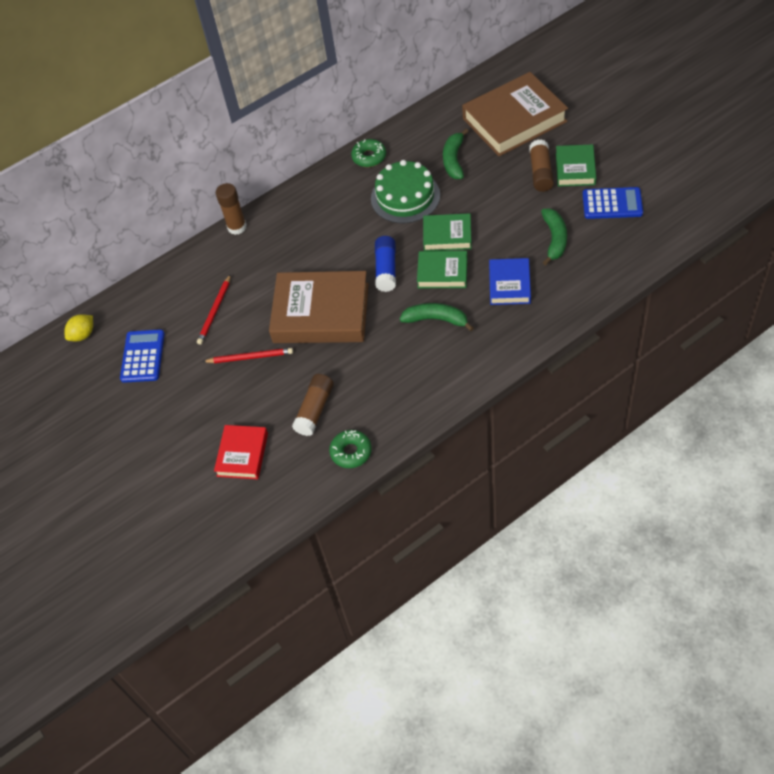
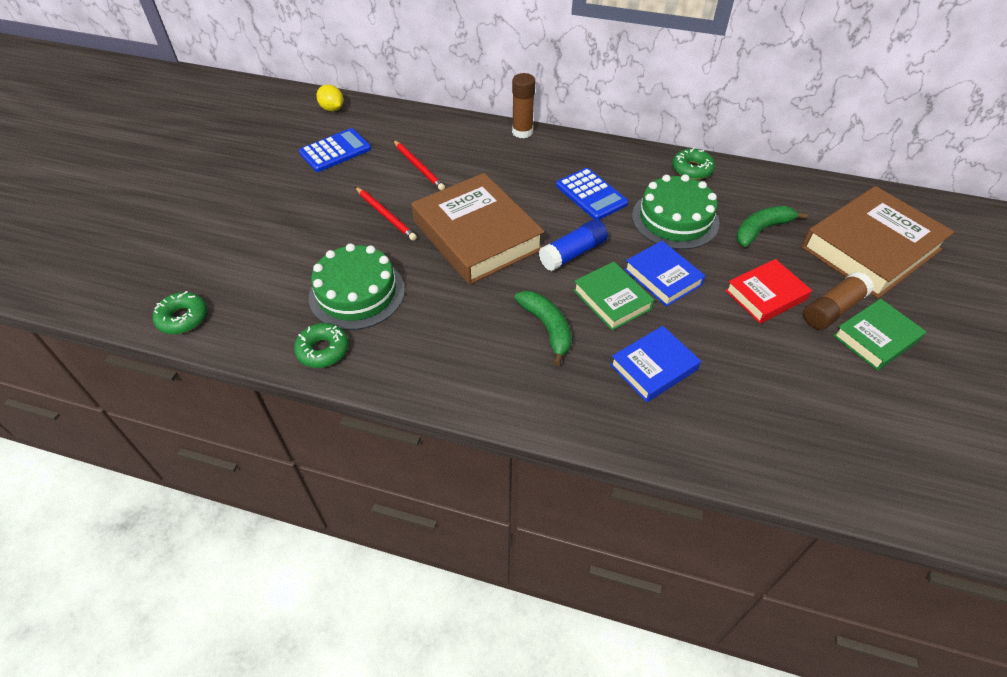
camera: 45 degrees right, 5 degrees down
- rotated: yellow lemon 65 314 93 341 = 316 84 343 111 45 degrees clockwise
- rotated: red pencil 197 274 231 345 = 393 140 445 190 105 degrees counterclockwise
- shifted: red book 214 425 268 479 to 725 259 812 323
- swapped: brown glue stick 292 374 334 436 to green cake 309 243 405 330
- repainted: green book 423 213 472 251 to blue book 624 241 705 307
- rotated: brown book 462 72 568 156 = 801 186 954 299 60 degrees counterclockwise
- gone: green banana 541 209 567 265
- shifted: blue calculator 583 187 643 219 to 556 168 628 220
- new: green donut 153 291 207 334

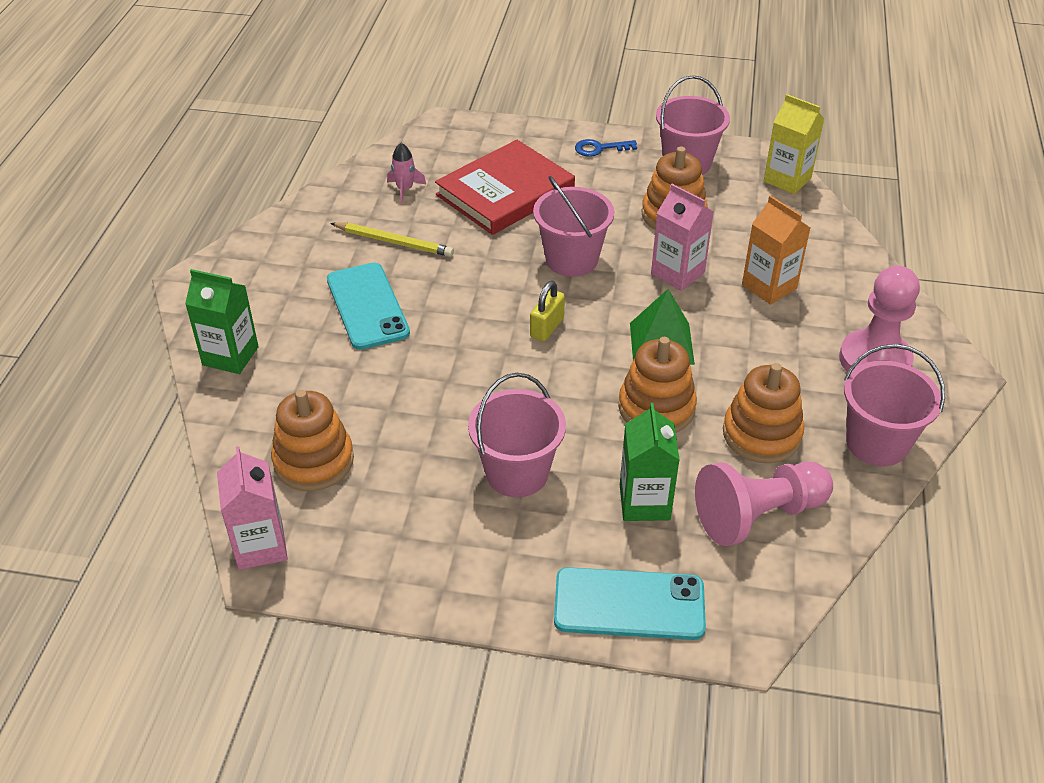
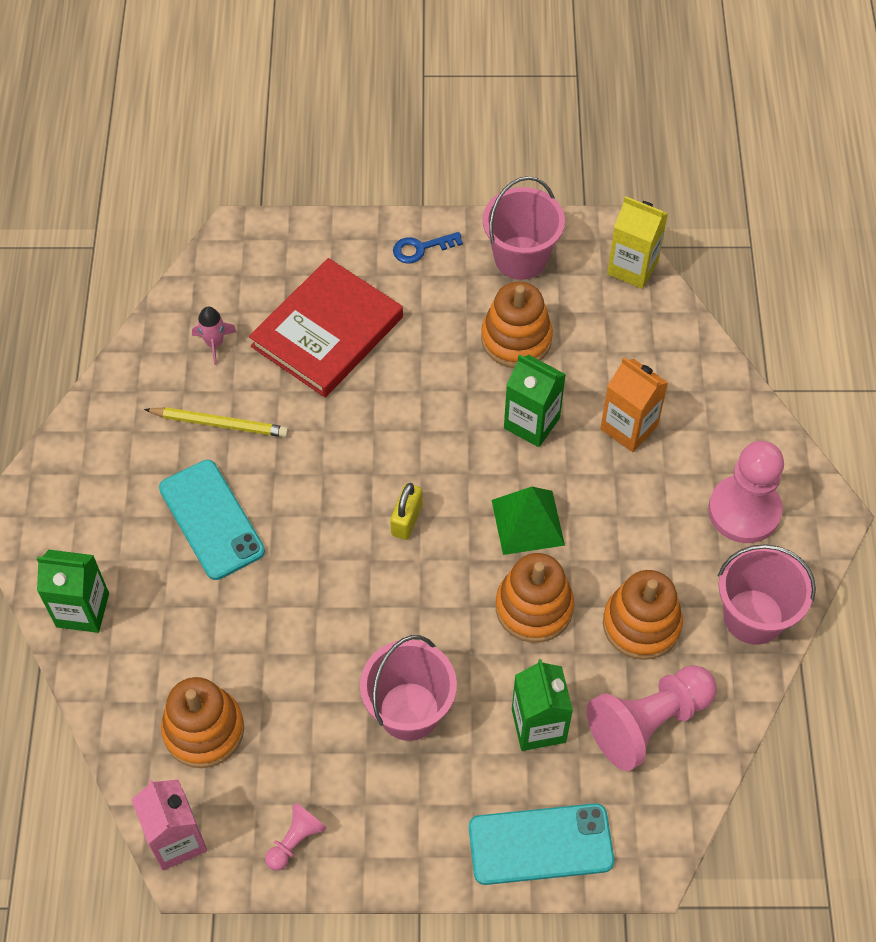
camera: 10 degrees left, 15 degrees up
- gone: pink bucket 533 176 614 277
- repainted: pink carton 651 184 714 291 to green carton 504 355 566 447
- new: pink pawn 265 803 327 871

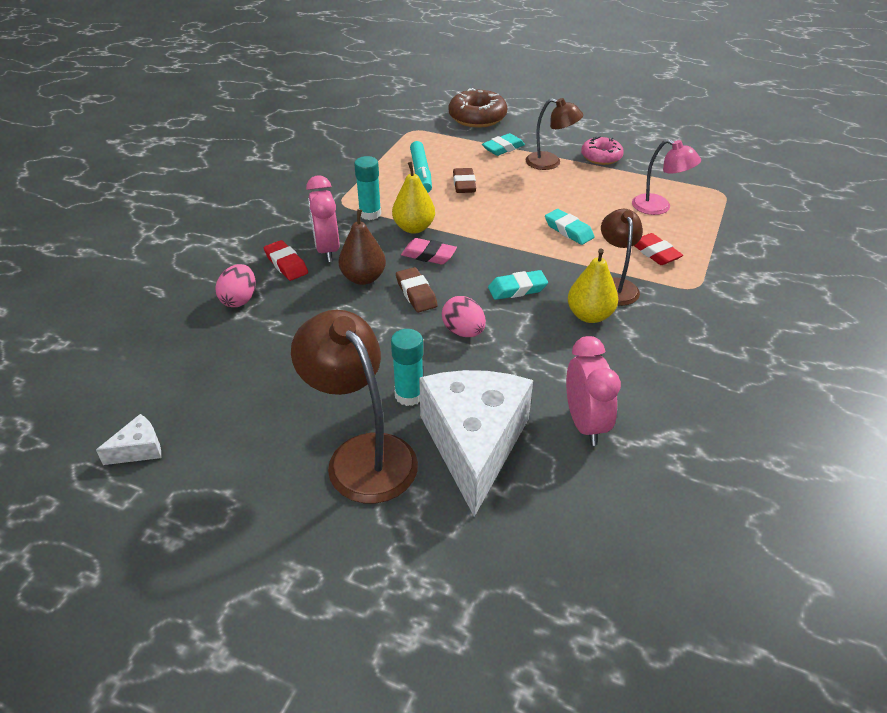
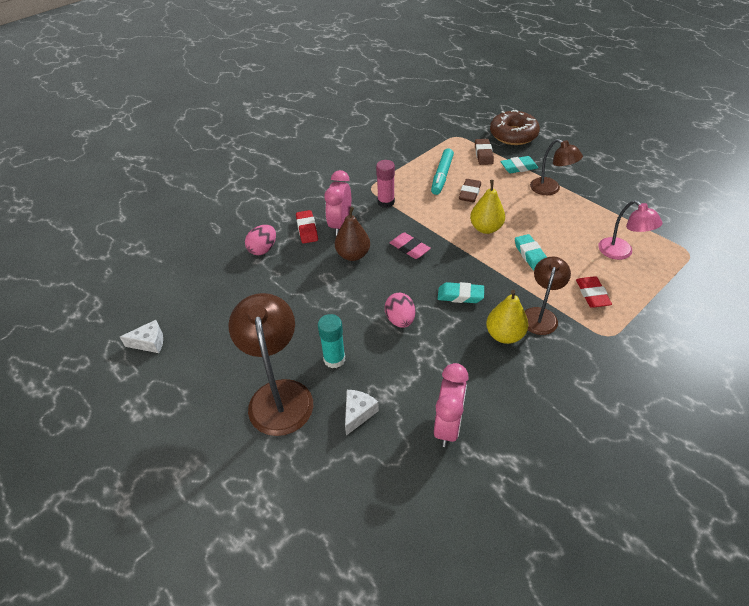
camera: 25 degrees right, 5 degrees up
- repainted: turquoise glue stick 354 156 381 220 to pink glue stick 376 160 395 208
- shifted: yellow pear 392 162 435 234 to 470 180 505 234
- shifted: brown eraser 396 267 438 312 to 475 139 494 165
- scaled: white cheese 419 370 533 517 = 345 390 379 436 x0.41
- gone: pink donut 581 136 624 165

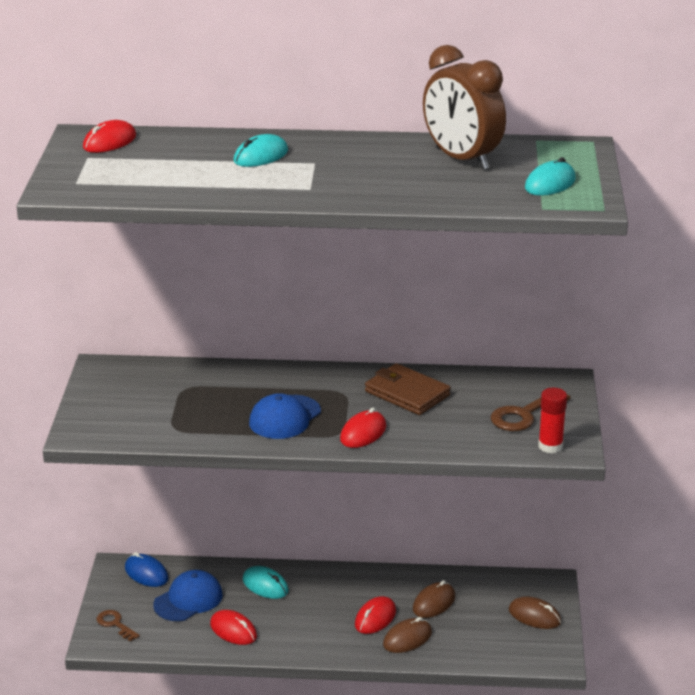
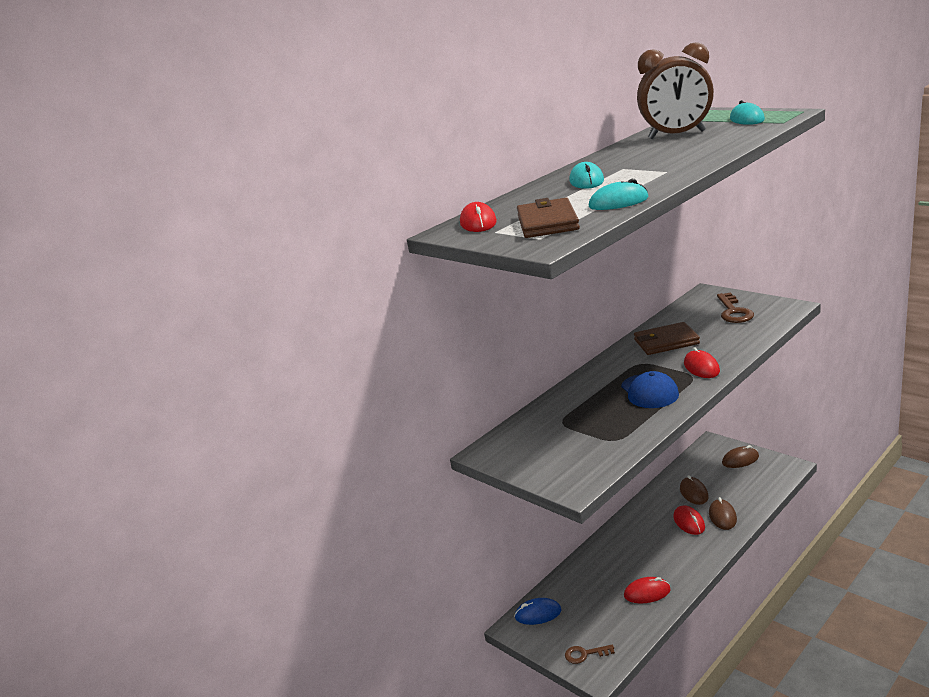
camera: 45 degrees left, 5 degrees down
- gone: blue cap 153 570 223 621
- shifted: turquoise mouse 243 566 289 599 to 589 179 648 210
- gone: red glue stick 538 388 567 453
- new: brown wallet 517 198 580 238

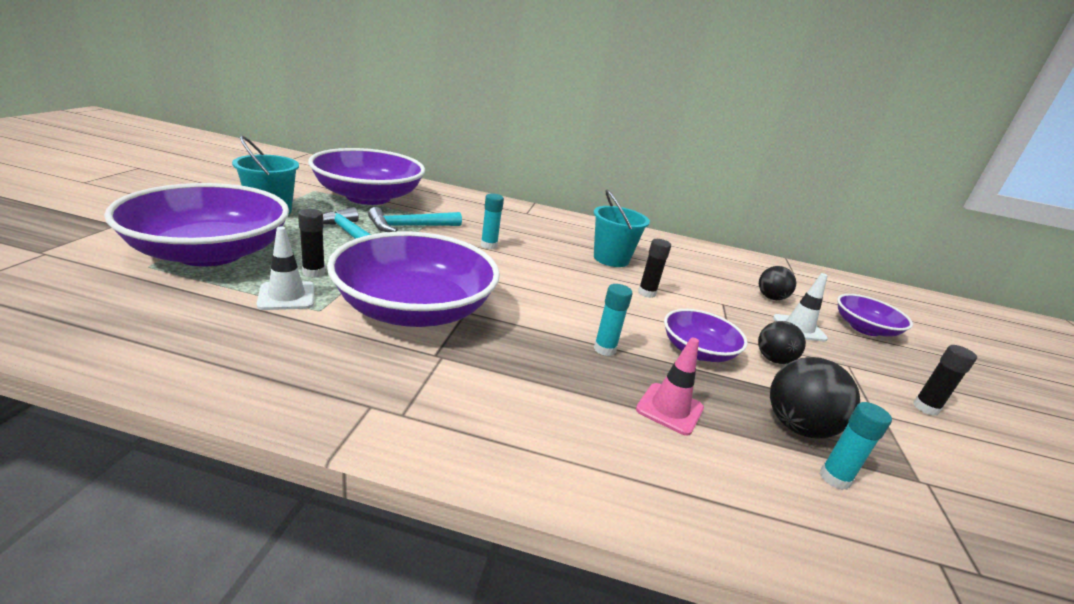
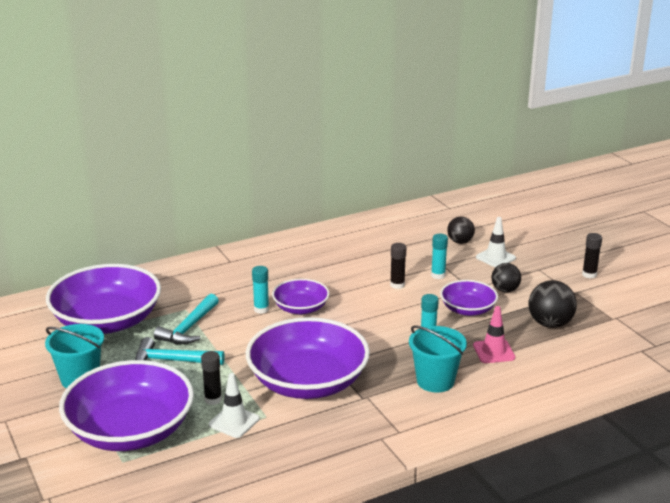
camera: 35 degrees left, 0 degrees up
- shifted: turquoise bucket 594 189 650 267 to 409 326 467 393
- shifted: turquoise glue stick 820 402 892 490 to 431 234 448 279
- shifted: purple bowl 837 294 913 336 to 272 279 329 314

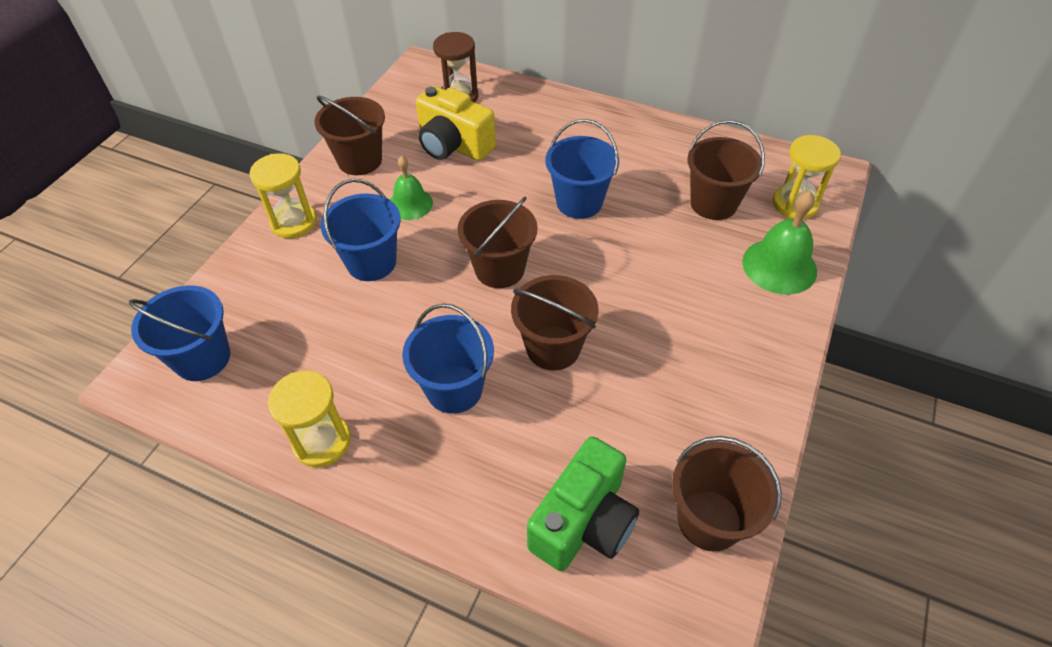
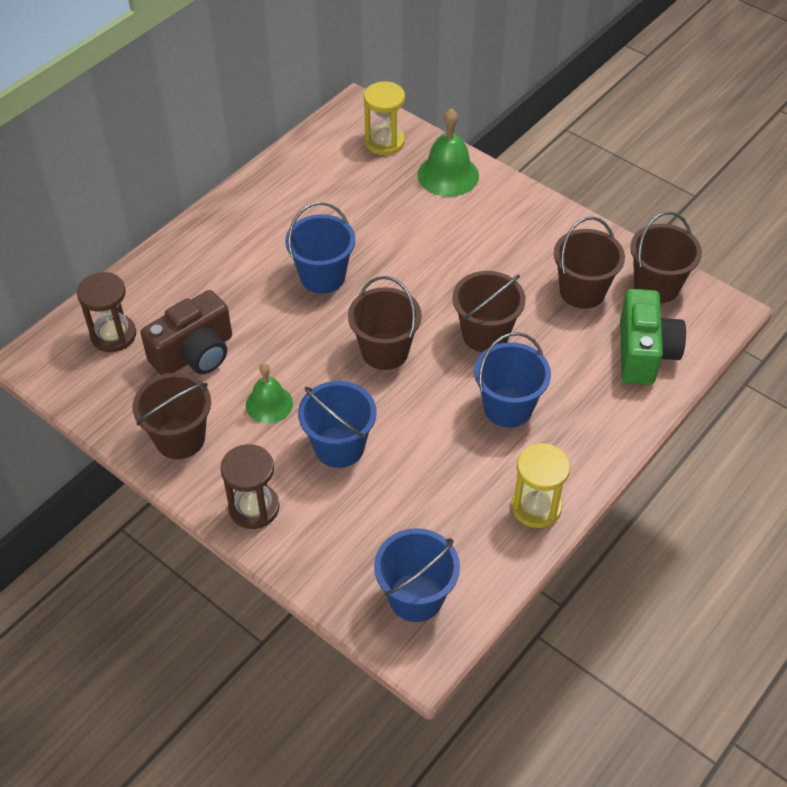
camera: 75 degrees left, 0 degrees up
- repainted: yellow hourglass 250 153 317 238 to brown hourglass 220 444 279 529
- repainted: yellow camera 416 86 496 161 to brown camera 140 290 232 375
- rotated: green camera 527 436 639 571 = 620 289 686 385 45 degrees clockwise
- shifted: brown bucket 687 120 765 220 to 554 217 625 309

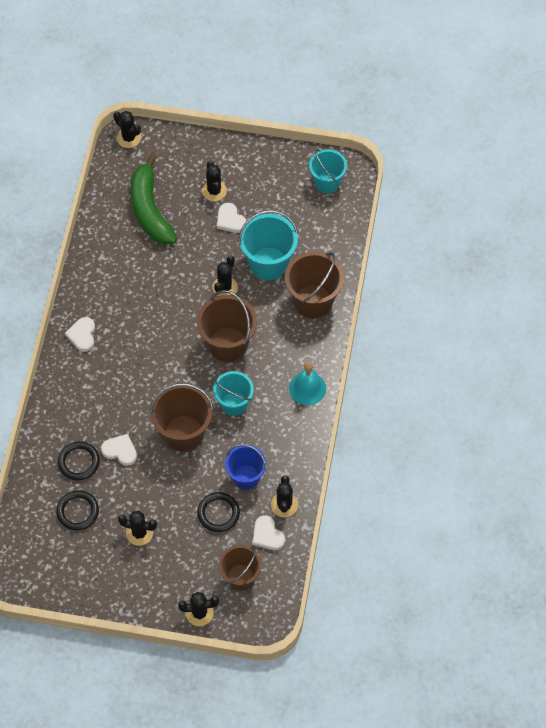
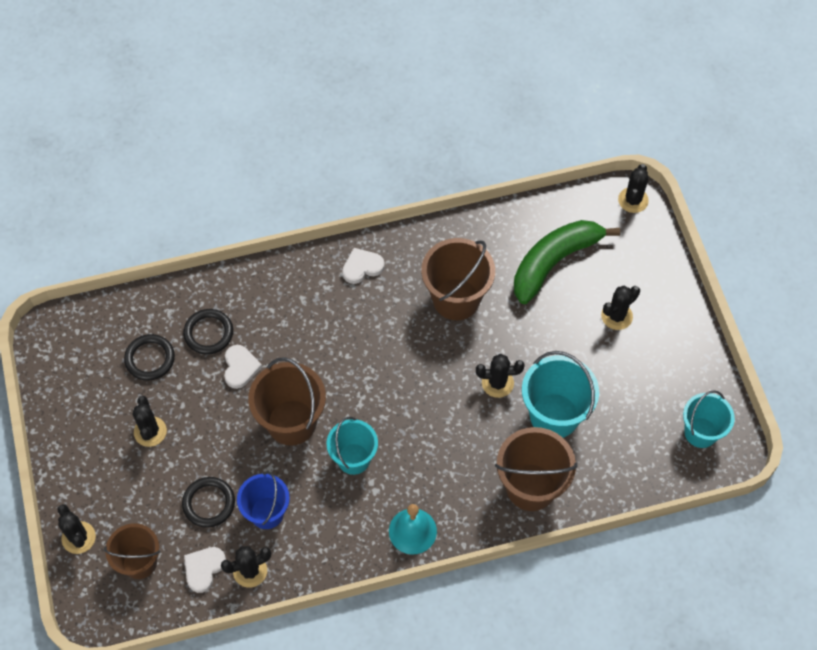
camera: 65 degrees right, 0 degrees up
- shifted: brown bucket 197 290 257 362 to 421 238 495 320
- gone: white heart 217 203 246 233

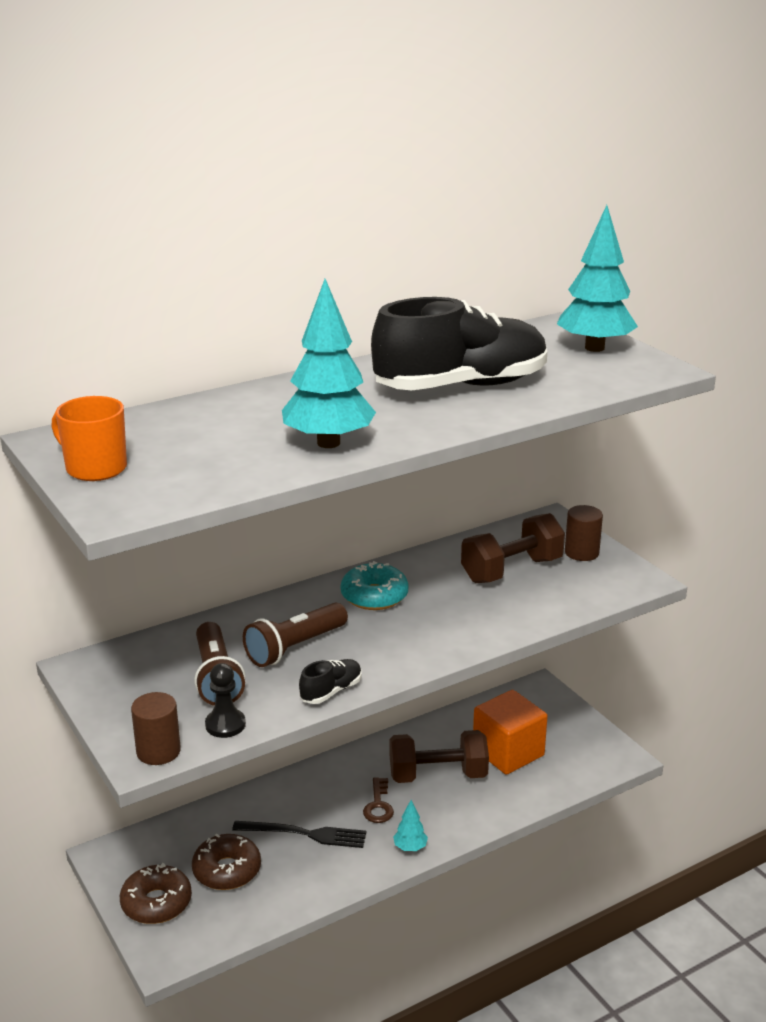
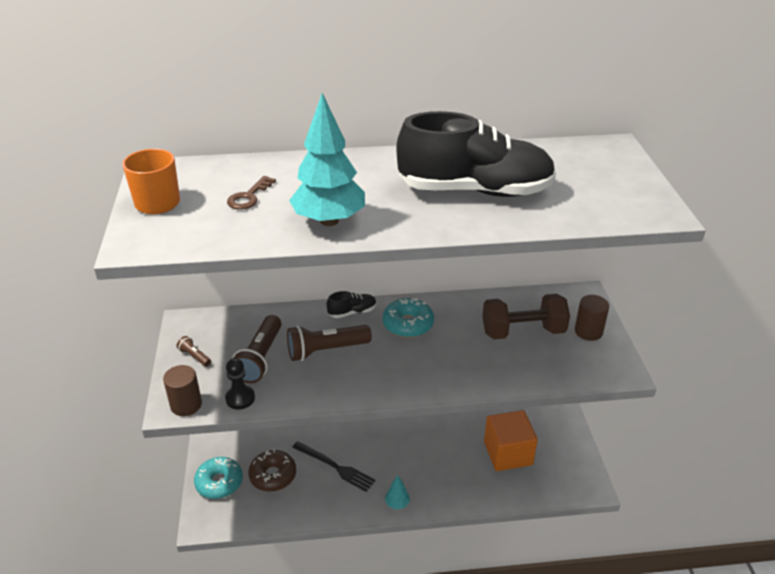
camera: 25 degrees right, 10 degrees up
- repainted: brown donut 120 863 192 924 to turquoise donut 194 457 243 499
- shifted: black shoe 299 659 362 704 to 327 291 376 318
- shifted: brown key 363 777 394 823 to 227 176 276 210
- gone: brown dumbbell 390 730 489 783
- gone: turquoise tree 557 205 638 352
- new: brown flashlight 176 336 211 366

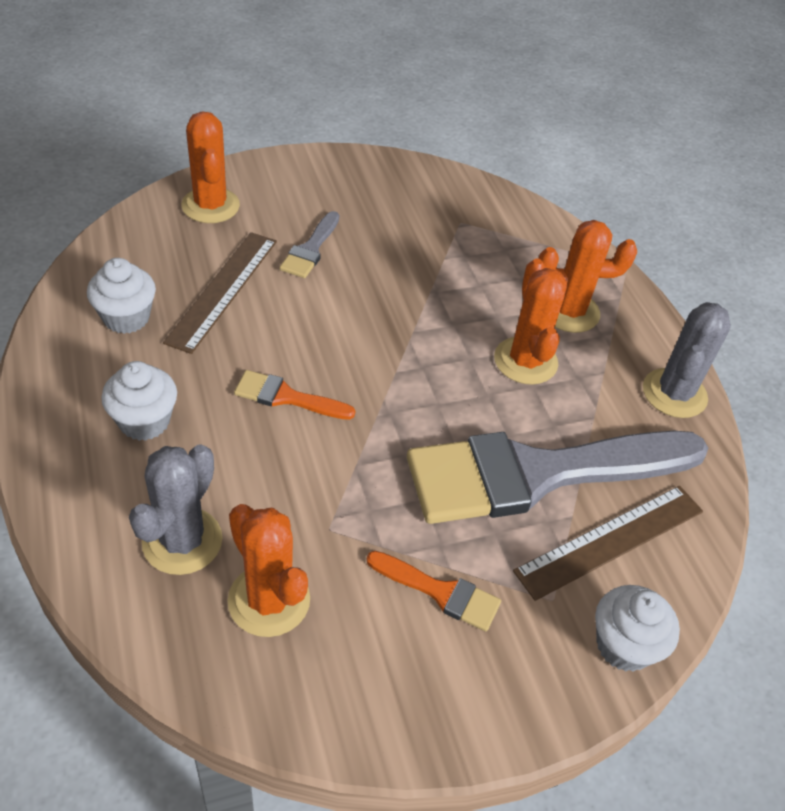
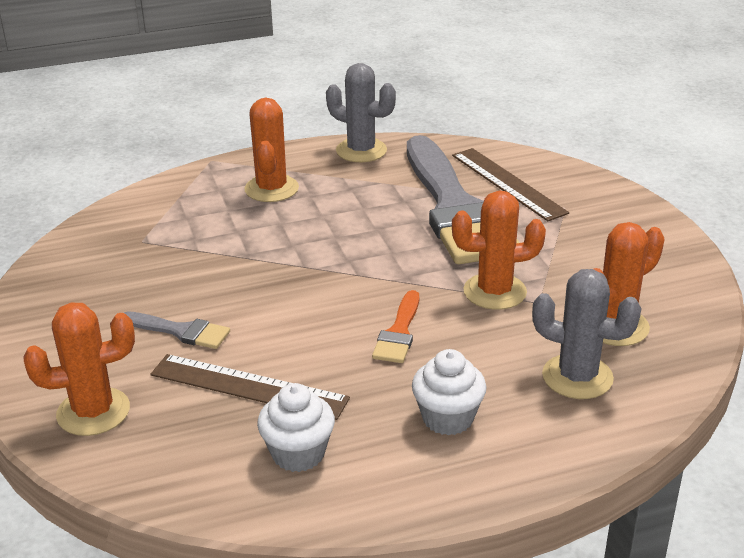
camera: 85 degrees left, 15 degrees down
- gone: orange brush 366 551 501 632
- shifted: orange cactus 494 259 567 385 to 452 190 546 310
- gone: white cupcake 595 585 680 672

